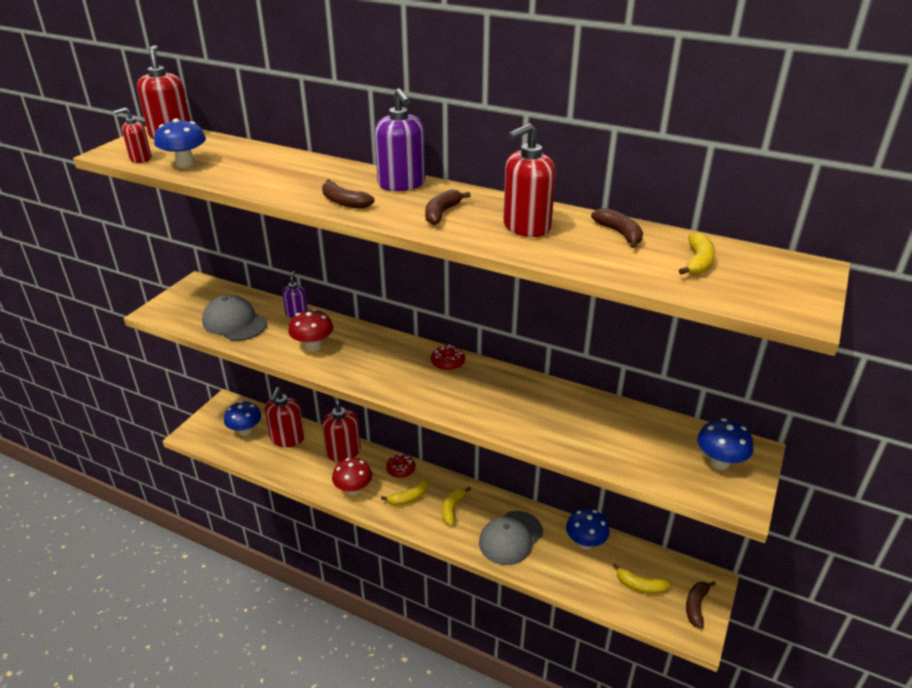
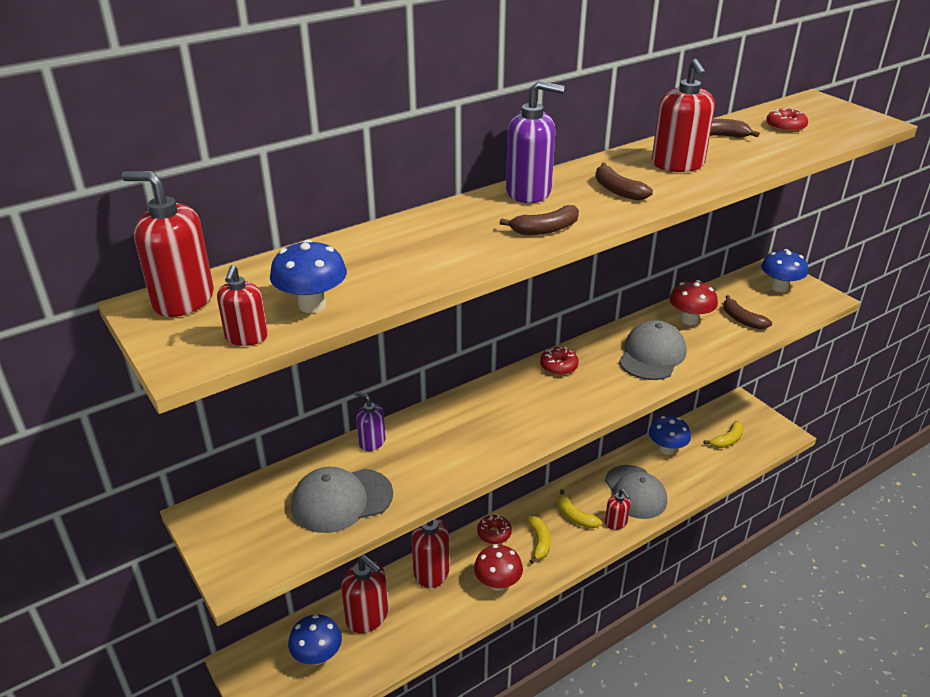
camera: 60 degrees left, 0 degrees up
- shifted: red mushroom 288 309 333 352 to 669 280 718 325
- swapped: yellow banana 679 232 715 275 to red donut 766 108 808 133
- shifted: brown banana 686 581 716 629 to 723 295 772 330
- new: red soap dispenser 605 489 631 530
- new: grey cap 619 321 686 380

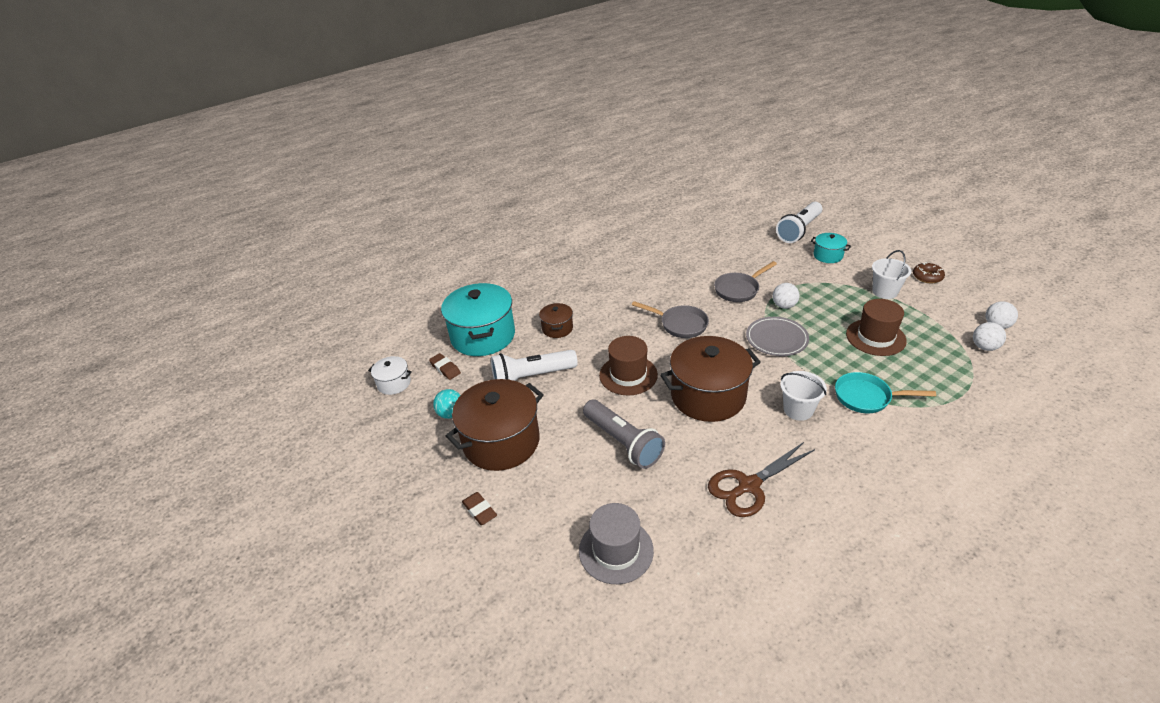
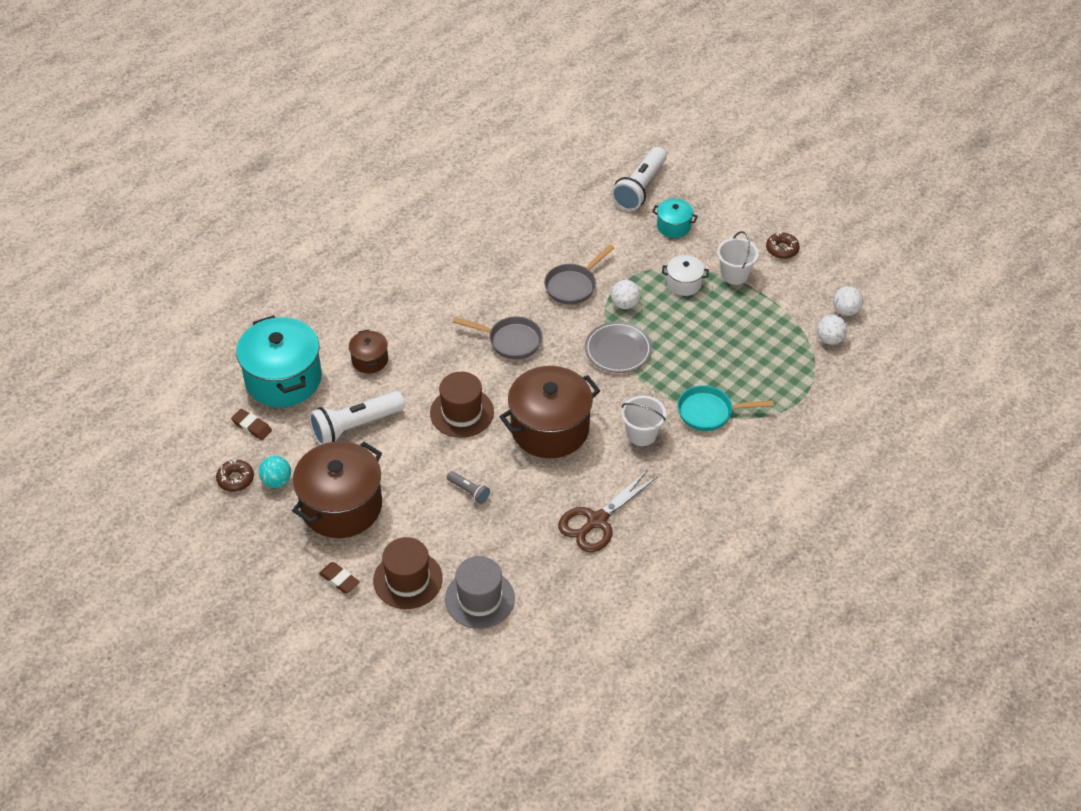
camera: 15 degrees left, 10 degrees up
- shifted: white pot 368 356 412 395 to 662 255 709 296
- scaled: grey flashlight 583 400 665 469 = 447 471 490 504 x0.48
- shifted: brown hat 846 299 907 356 to 373 537 443 609
- new: brown donut 216 460 254 492

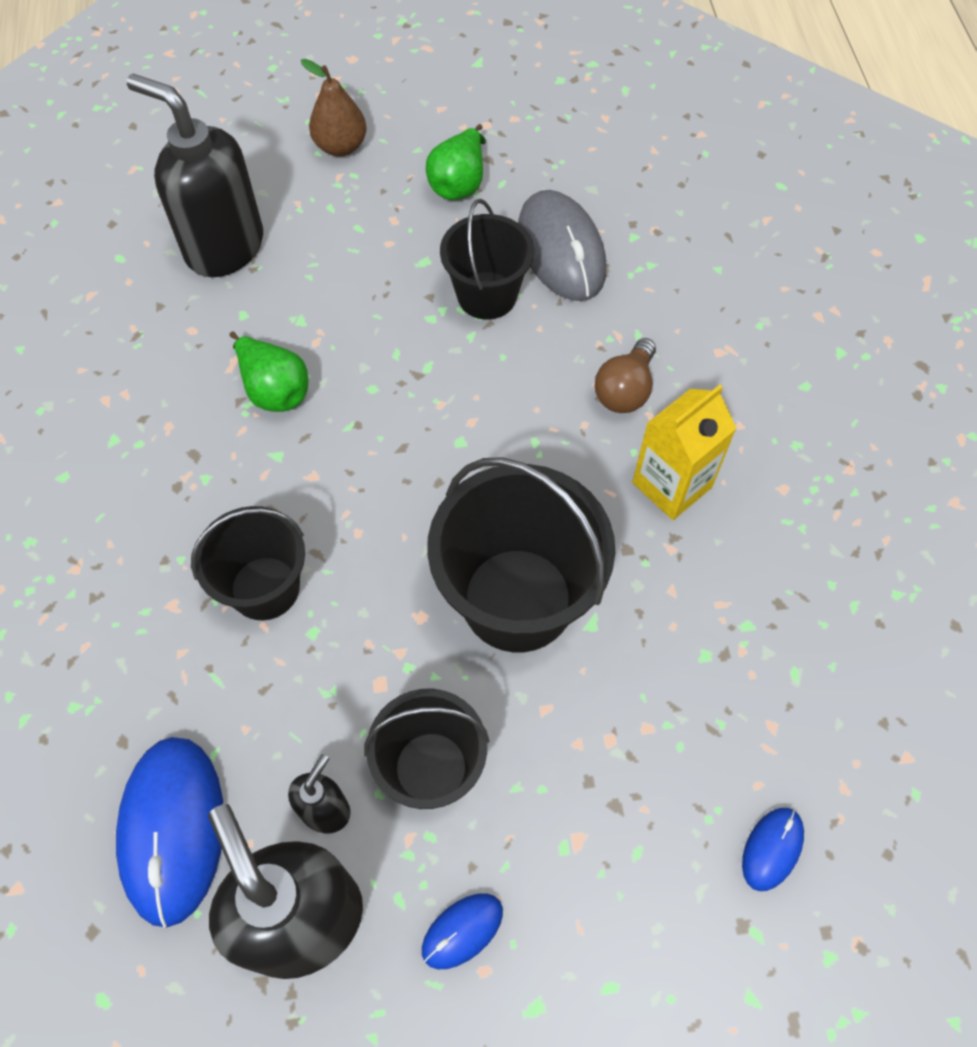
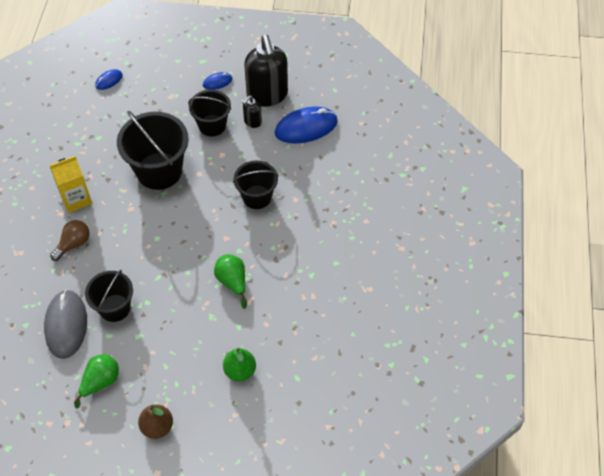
camera: 165 degrees left, 5 degrees down
- rotated: blue mouse 116 737 223 928 = 275 107 338 144 60 degrees clockwise
- swapped: black soap dispenser 127 74 263 277 to green pear 223 348 256 381

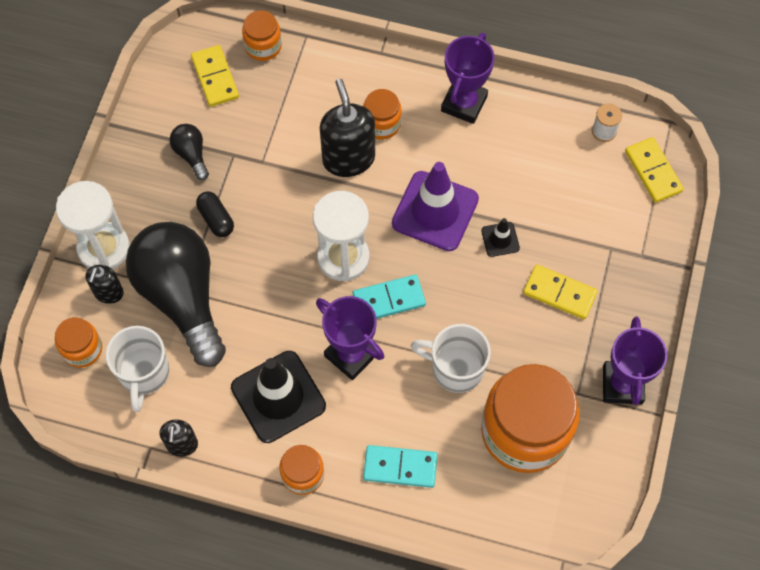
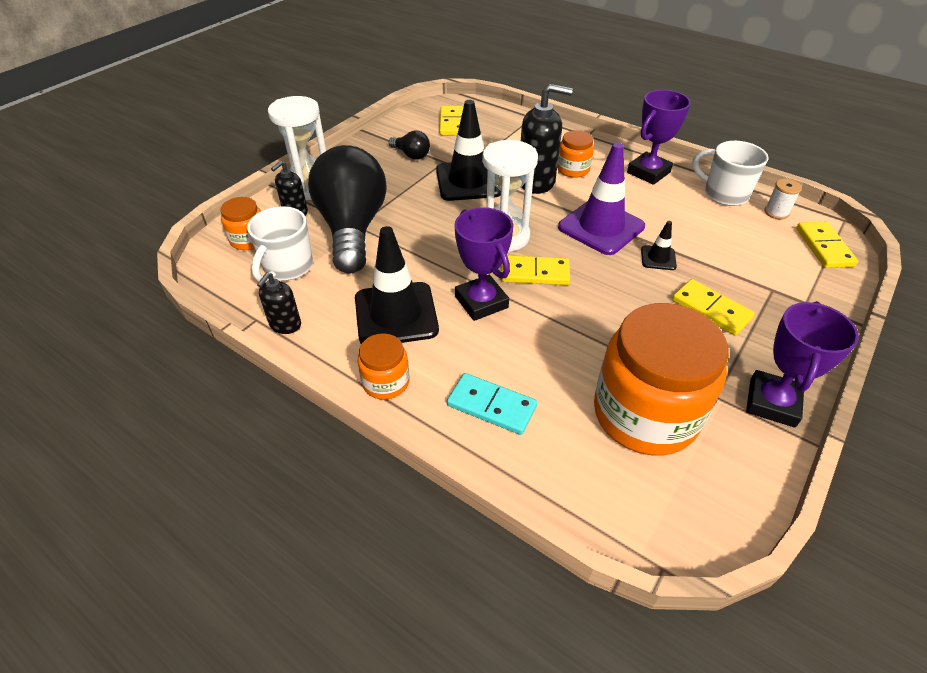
camera: 20 degrees right, 20 degrees down
- rotated: black light bulb 169 124 209 180 = 389 130 430 160 135 degrees clockwise
- gone: black capsule 196 191 234 237
- gone: orange jar 242 10 282 61
- rotated: black soap dispenser 320 79 375 177 = 521 84 573 194 90 degrees clockwise
- repainted: turquoise domino 353 275 426 319 to yellow domino 501 255 570 285
- shifted: white mug 411 324 491 393 to 692 141 768 206
- new: black traffic cone 436 100 501 201

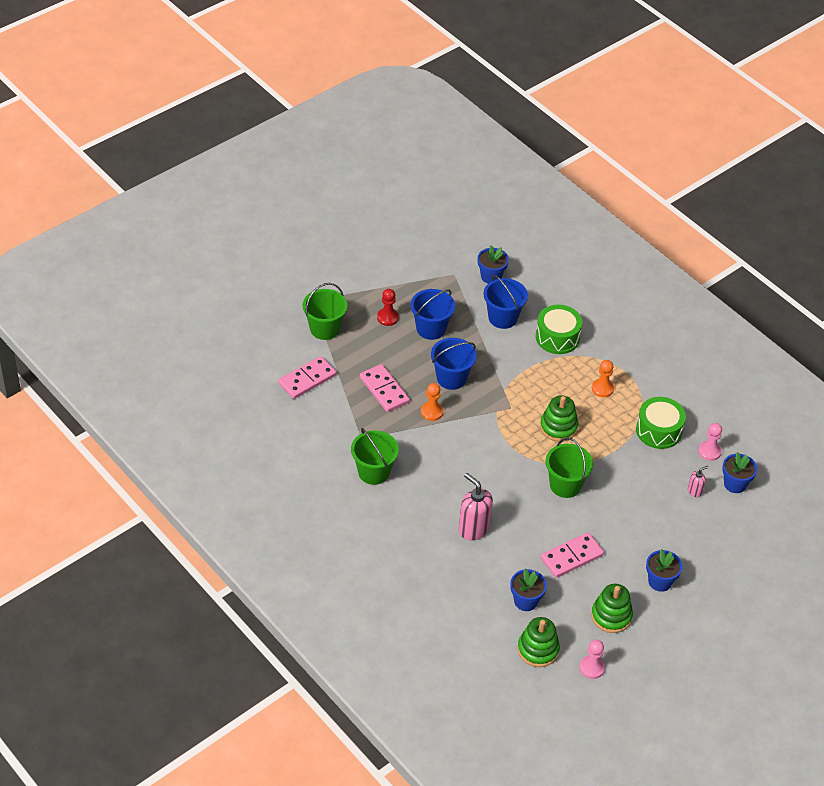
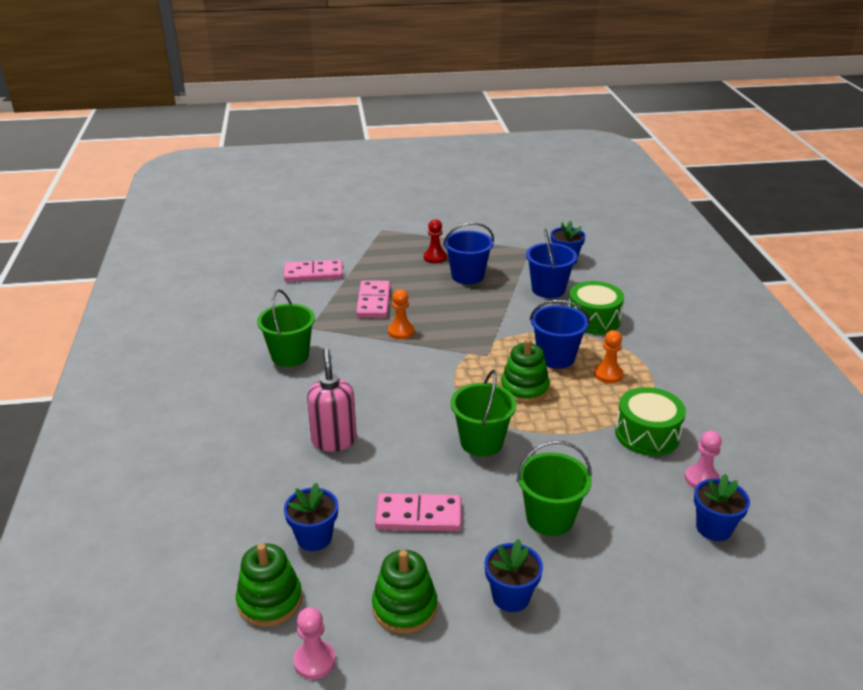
camera: 35 degrees right, 15 degrees down
- shifted: green bucket 303 283 347 340 to 517 441 592 536
- shifted: blue bucket 431 338 477 390 to 530 300 590 369
- gone: pink soap dispenser 688 466 709 497

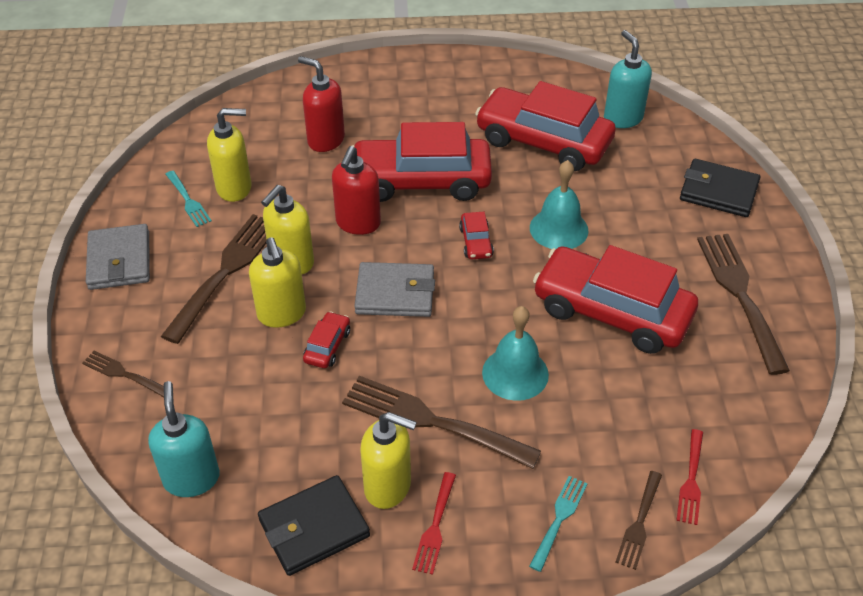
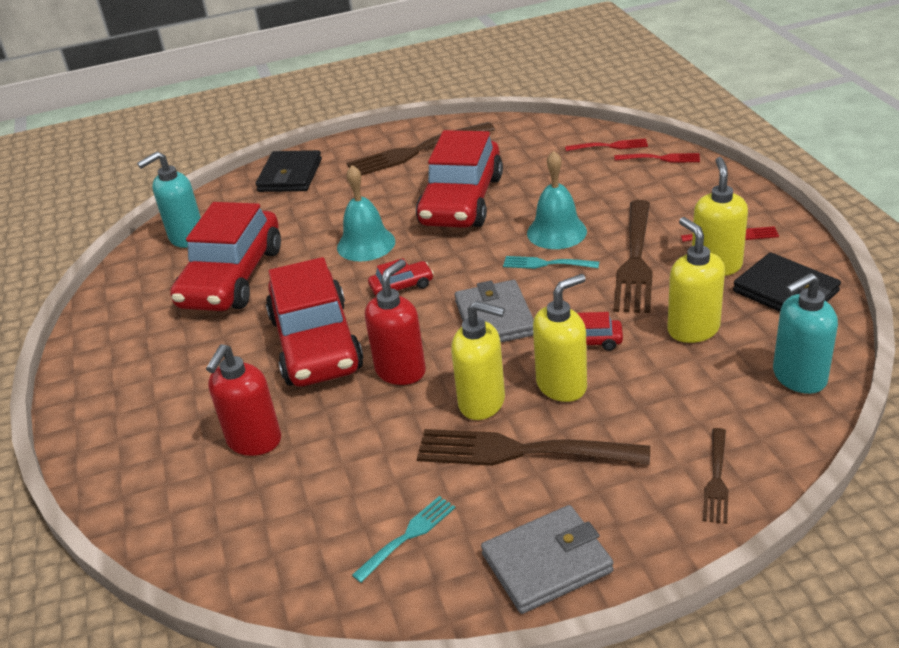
camera: 100 degrees left, 10 degrees down
- shifted: yellow soap dispenser 207 108 252 202 to 667 217 725 343
- rotated: red soap dispenser 332 146 381 235 = 365 259 426 385 60 degrees counterclockwise
- shifted: turquoise fork 529 476 588 572 to 503 256 599 269
- repainted: brown fork 616 471 662 570 to red fork 615 153 700 163

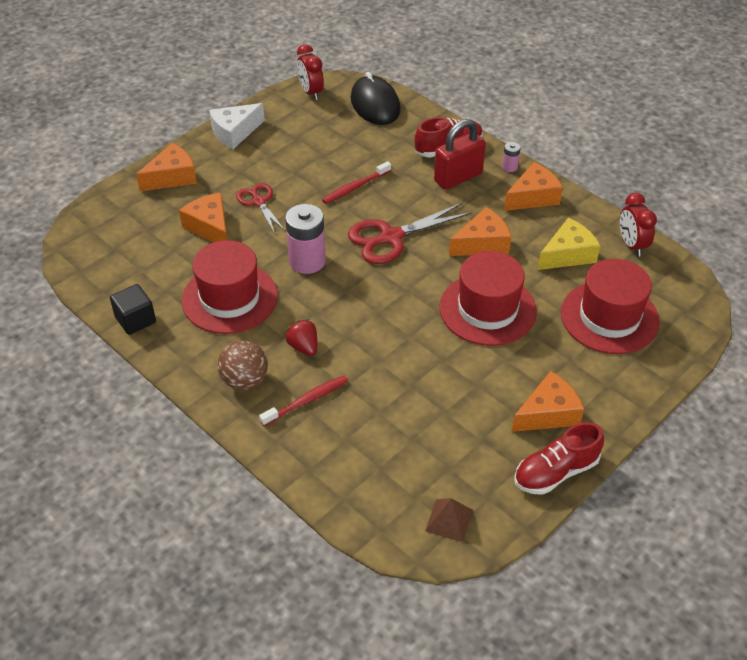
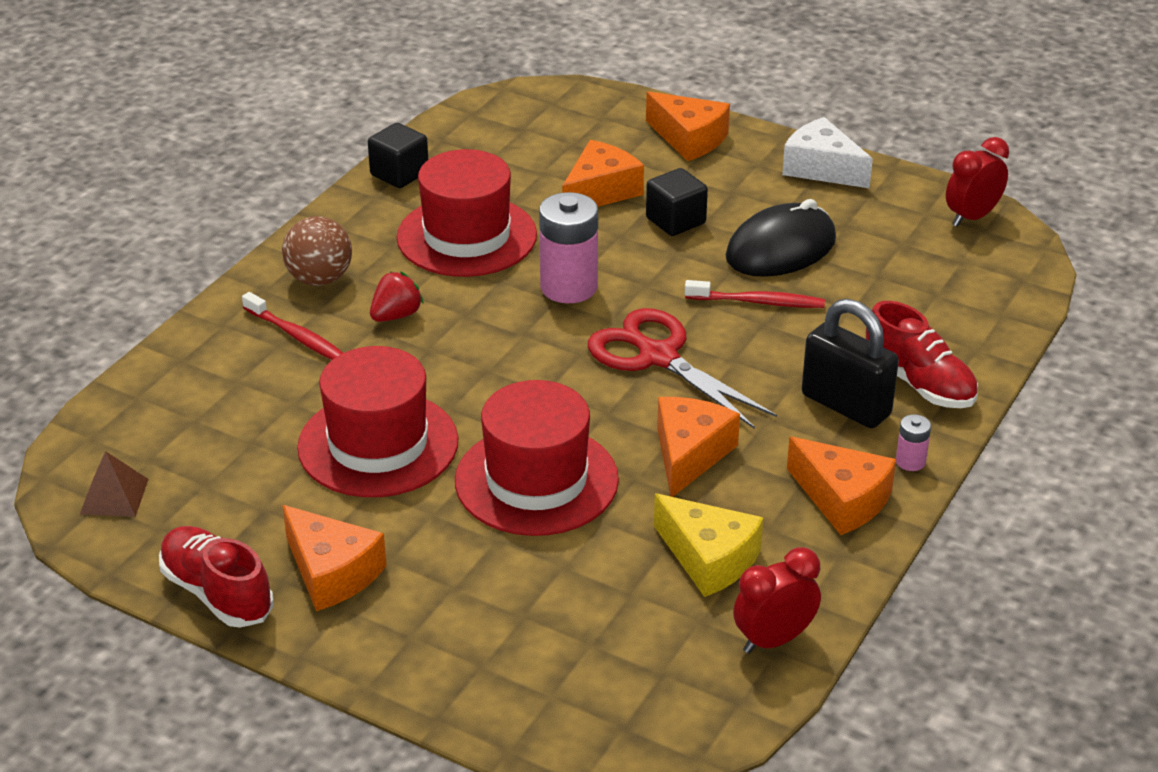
camera: 75 degrees right, 10 degrees down
- swapped: red scissors 236 183 286 234 to black cube 646 168 708 236
- rotated: red toothbrush 322 161 391 204 = 685 280 825 308 150 degrees clockwise
- shifted: black mouse 350 72 401 125 to 726 199 836 277
- repainted: red padlock 434 119 486 190 to black padlock 802 299 899 428
- rotated: orange cheese 449 207 511 256 = 657 397 740 497 120 degrees counterclockwise
- shifted: red hat 561 259 660 354 to 297 346 458 497

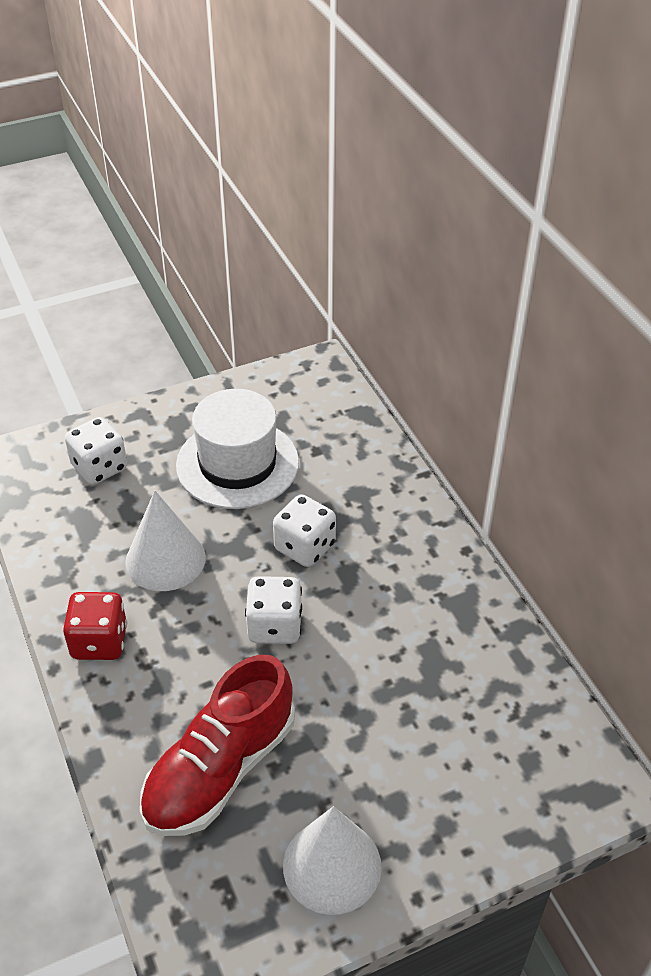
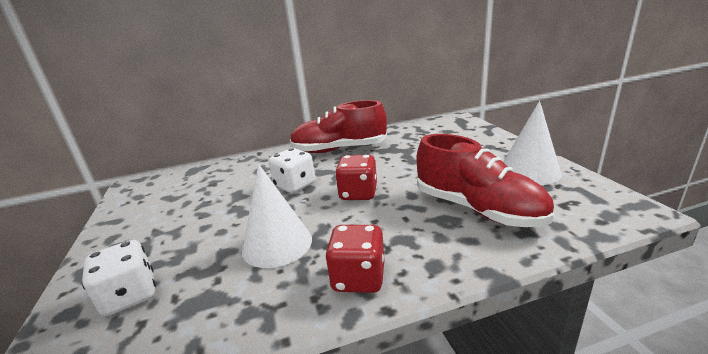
camera: 80 degrees left, 20 degrees down
- gone: white hat 176 389 299 509
- repainted: white dice 245 576 302 644 to red dice 335 155 377 200
- new: red shoe 290 100 387 153

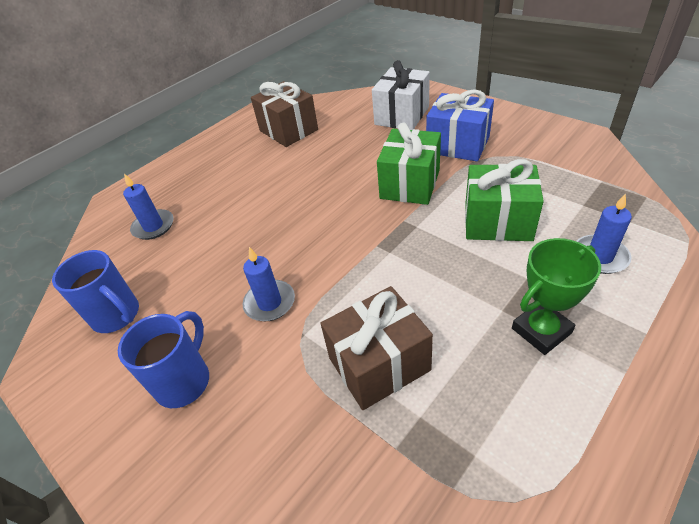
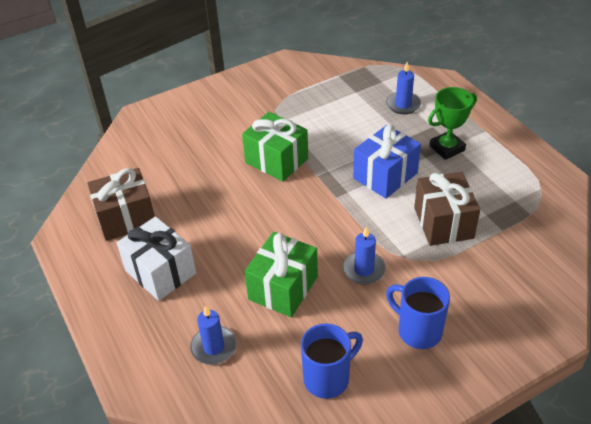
camera: 75 degrees left, 0 degrees up
- shifted: white gift 372 60 430 130 to 117 216 196 301
- shifted: blue gift 426 89 494 161 to 353 125 421 199
- shifted: green gift 465 159 544 241 to 244 232 318 317
- rotated: green trophy 512 238 601 355 = 428 87 477 160 75 degrees clockwise

